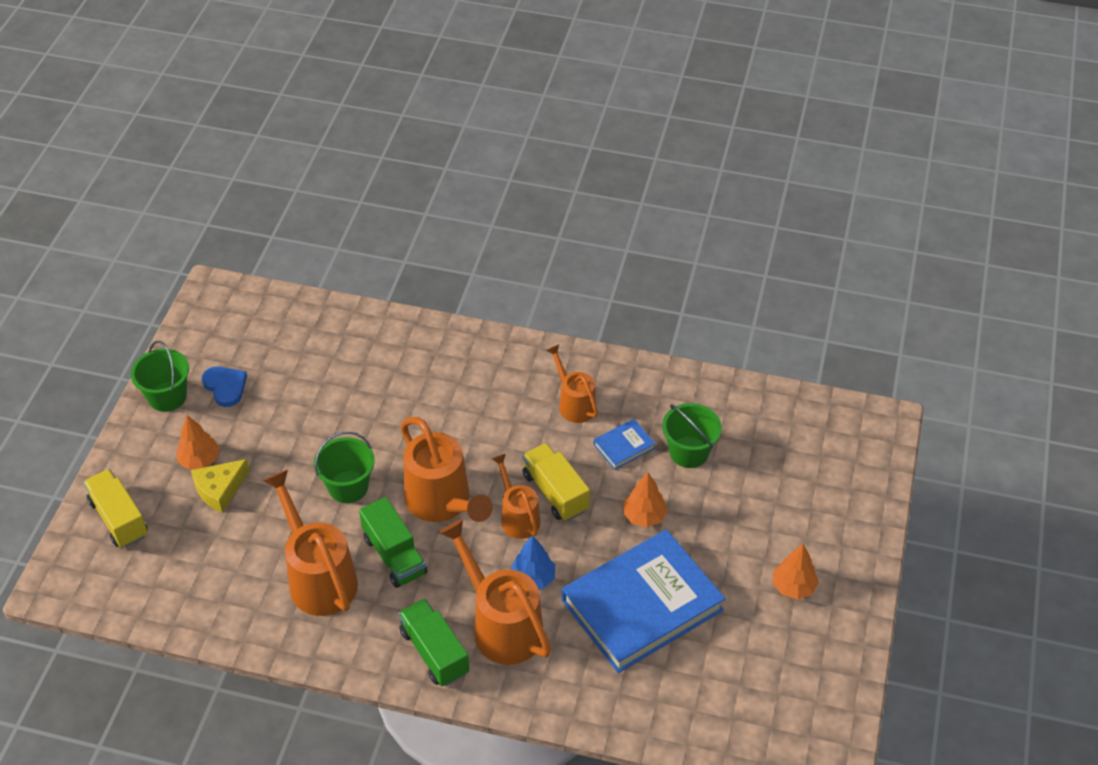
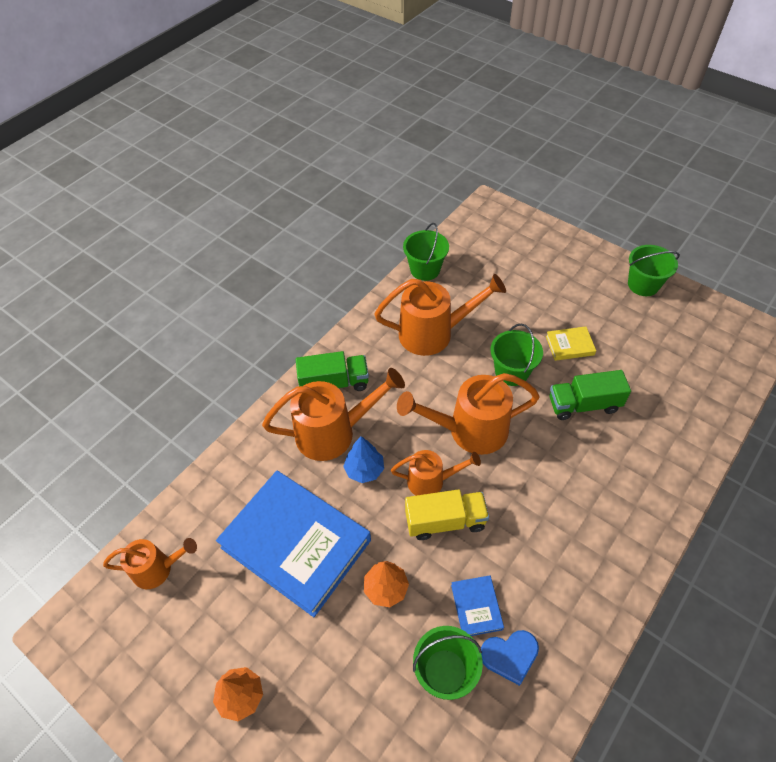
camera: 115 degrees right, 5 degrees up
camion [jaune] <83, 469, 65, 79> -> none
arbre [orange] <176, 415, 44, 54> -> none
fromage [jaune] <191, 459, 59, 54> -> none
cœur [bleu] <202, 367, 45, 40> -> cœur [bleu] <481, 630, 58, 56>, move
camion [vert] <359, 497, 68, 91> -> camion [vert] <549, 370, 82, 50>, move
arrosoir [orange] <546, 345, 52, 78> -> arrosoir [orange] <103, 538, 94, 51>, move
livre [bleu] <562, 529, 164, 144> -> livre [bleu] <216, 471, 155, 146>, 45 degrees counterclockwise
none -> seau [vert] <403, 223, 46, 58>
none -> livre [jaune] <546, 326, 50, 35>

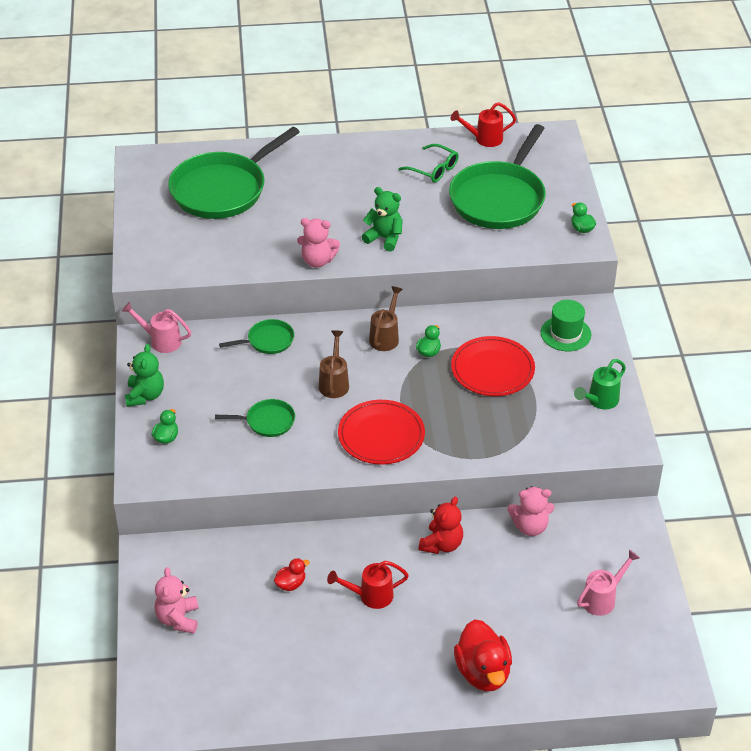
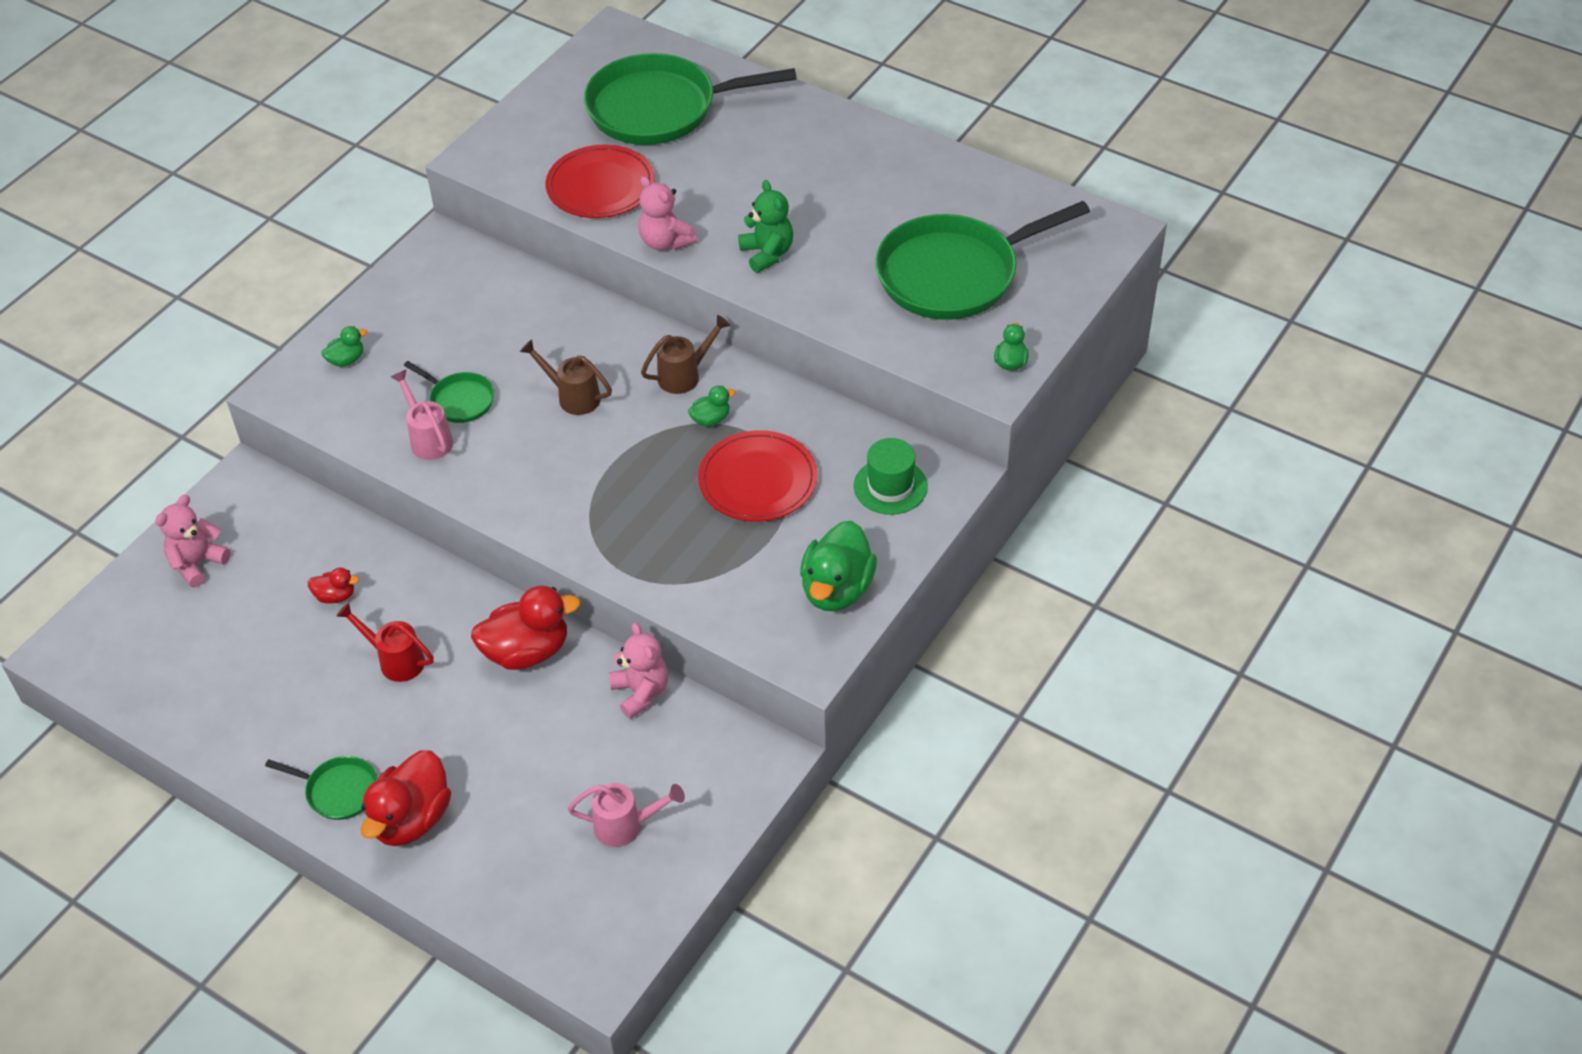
camera: 40 degrees right, 5 degrees up
arrosoir [rose] <122, 302, 69, 51> -> arrosoir [rose] <391, 370, 62, 90>, move
ours en peluche [vert] <125, 344, 39, 63> -> none
poêle [vert] <219, 319, 75, 35> -> poêle [vert] <265, 756, 113, 64>, move
arrosoir [marron] <319, 330, 30, 68> -> arrosoir [marron] <520, 339, 92, 76>, 105 degrees counterclockwise
assiette [rouge] <338, 400, 87, 64> -> assiette [rouge] <546, 144, 109, 74>, move
lunettes [vert] <398, 144, 61, 39> -> none
ours en peluche [rouge] <419, 497, 44, 57> -> canard [rouge] <471, 585, 110, 85>
arrosoir [rouge] <451, 102, 65, 45> -> none
ours en peluche [rose] <507, 486, 47, 50> -> ours en peluche [rose] <609, 623, 59, 96>, 150 degrees counterclockwise
arrosoir [vert] <574, 359, 52, 50> -> canard [vert] <800, 521, 77, 90>

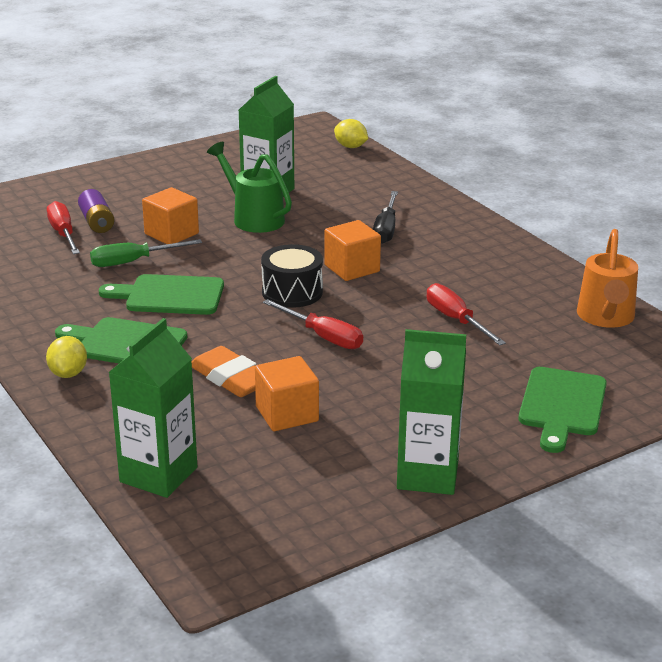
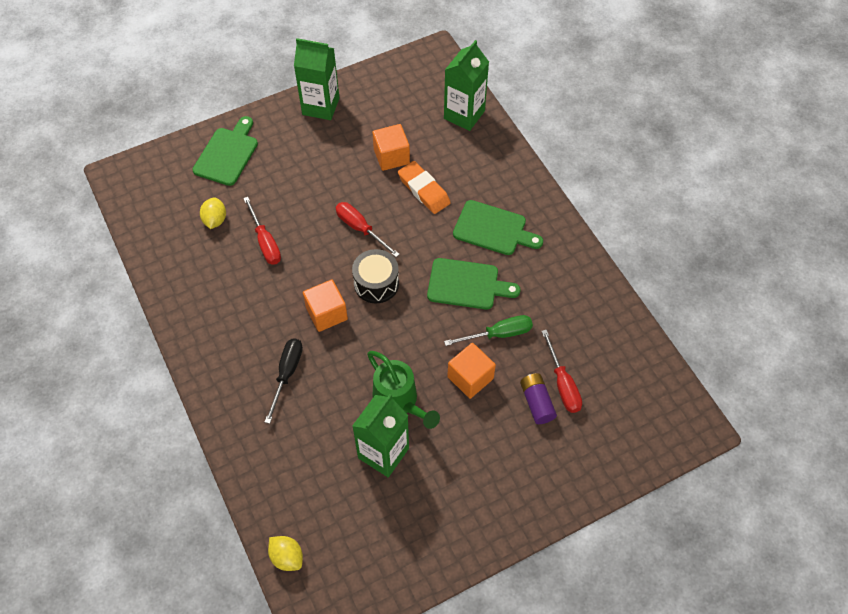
camera: 175 degrees left, 30 degrees up
citron [jaune] <46, 336, 41, 42> -> citron [jaune] <200, 197, 26, 32>, move
arrosoir [orange] <577, 229, 61, 99> -> none

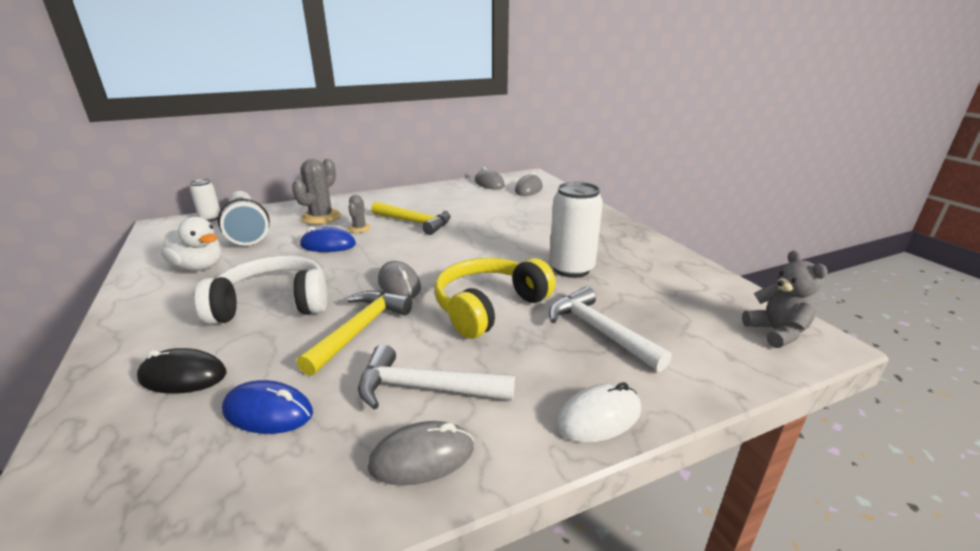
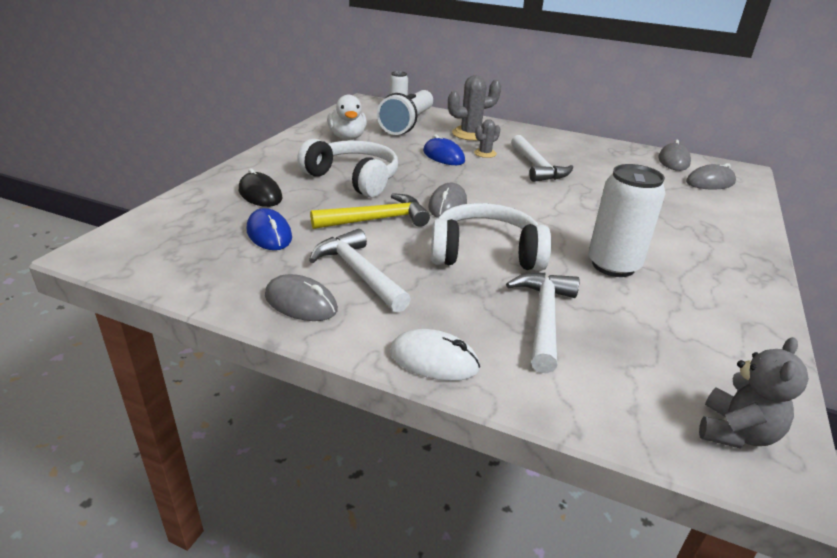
camera: 45 degrees right, 5 degrees up
marteau [jaune] <371, 201, 80, 34> -> marteau [blanc] <511, 135, 62, 47>
casque audio [jaune] <435, 258, 121, 81> -> casque audio [blanc] <431, 203, 121, 68>

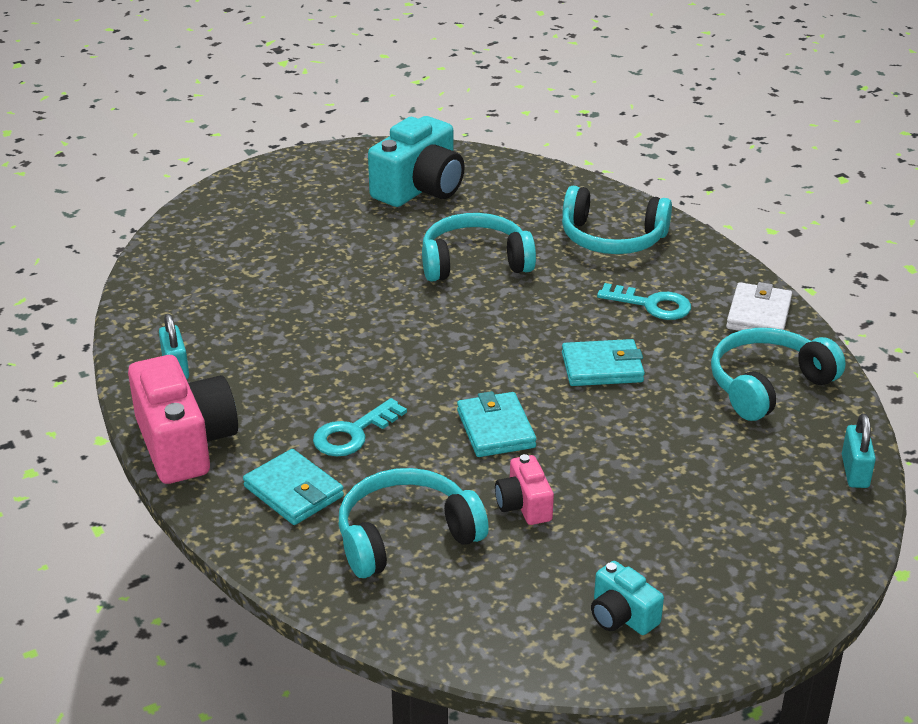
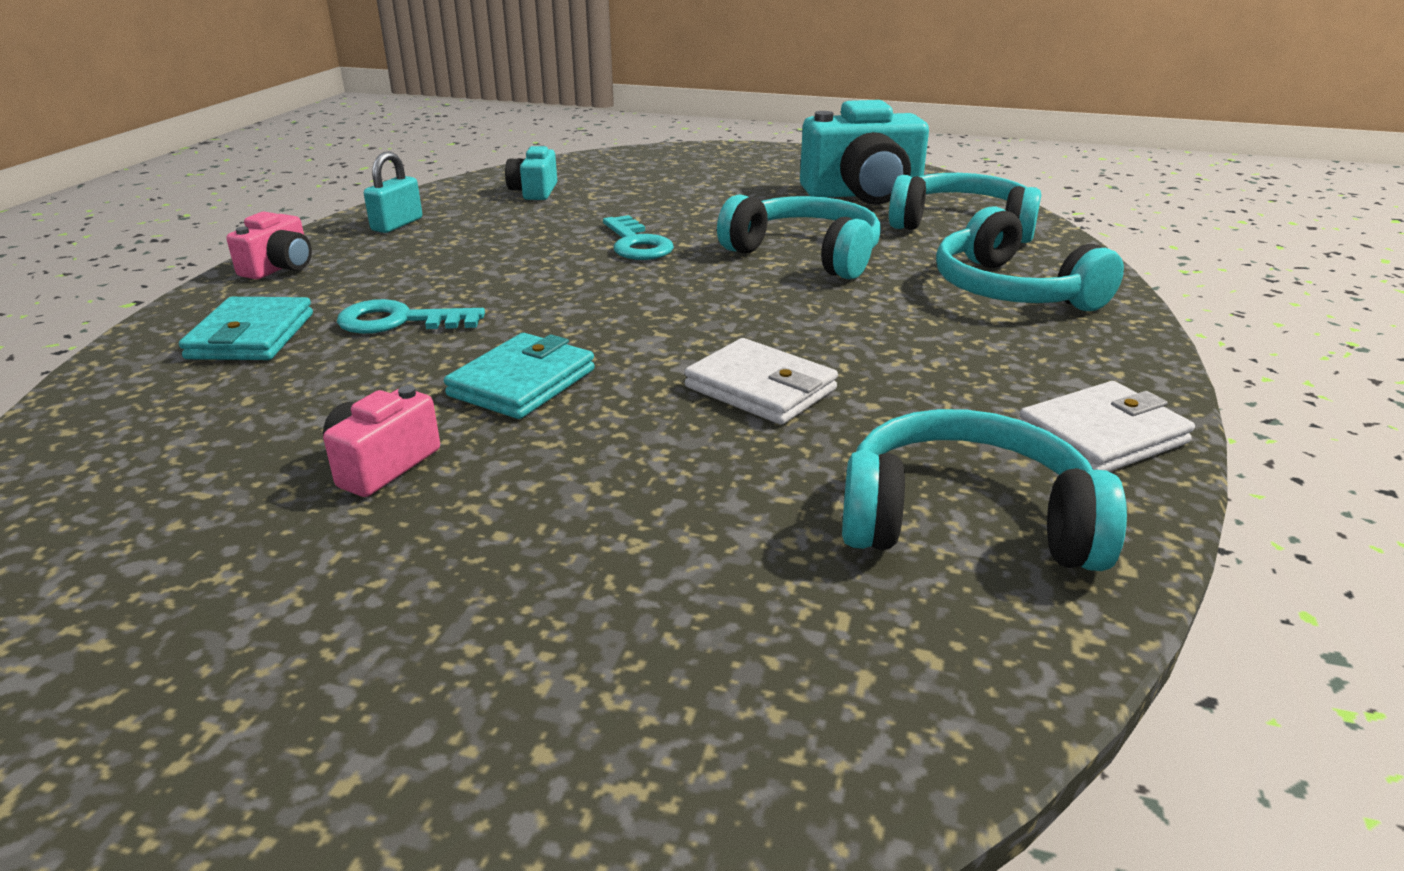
camera: 45 degrees right, 5 degrees down
appareil photo [rose] <128, 355, 110, 129> -> appareil photo [rose] <226, 212, 86, 67>, x0.51
casque audio [turquoise] <339, 468, 150, 110> -> casque audio [turquoise] <889, 173, 152, 70>, move
portefeuille [turquoise] <562, 339, 83, 47> -> portefeuille [blanc] <685, 338, 153, 87>
appareil photo [turquoise] <591, 561, 73, 74> -> appareil photo [turquoise] <505, 146, 52, 54>, move
clé [turquoise] <597, 283, 94, 37> -> clé [turquoise] <603, 215, 71, 45>, move
cadenas [turquoise] <842, 414, 34, 74> -> none

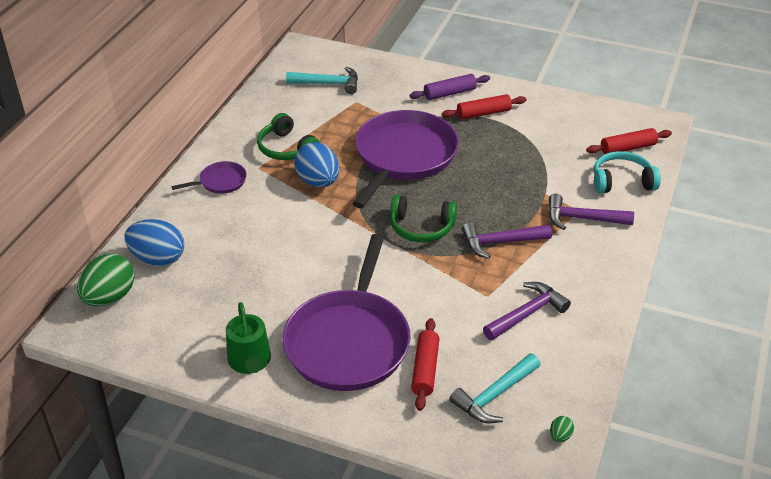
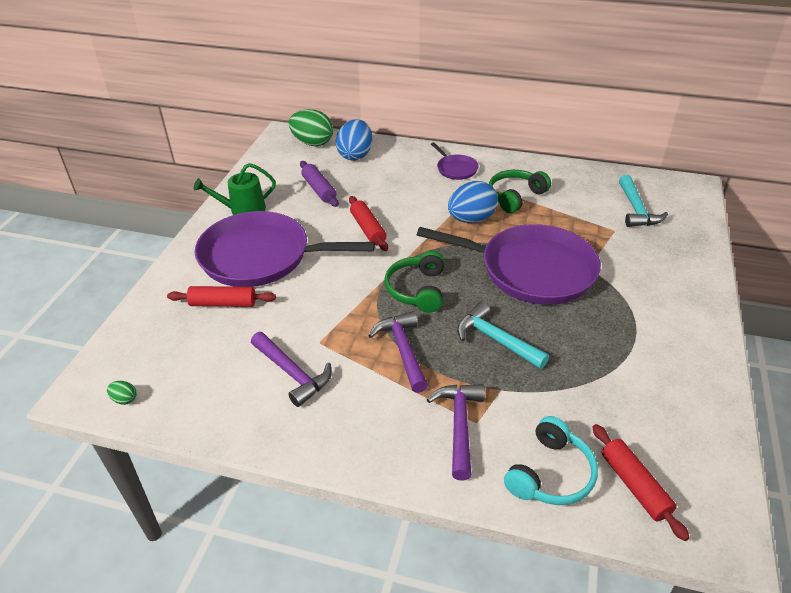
camera: 85 degrees right, 0 degrees up
rouleau à pâtisserie [violet] <410, 74, 80, 26> -> rouleau à pâtisserie [violet] <300, 161, 39, 46>, move
rouleau à pâtisserie [rouge] <442, 94, 84, 26> -> rouleau à pâtisserie [rouge] <349, 196, 39, 55>, move
marteau [turquoise] <450, 353, 90, 70> -> marteau [turquoise] <457, 302, 92, 67>, move
casque audio [turquoise] <594, 151, 67, 42> -> casque audio [turquoise] <504, 416, 94, 89>, 45 degrees clockwise

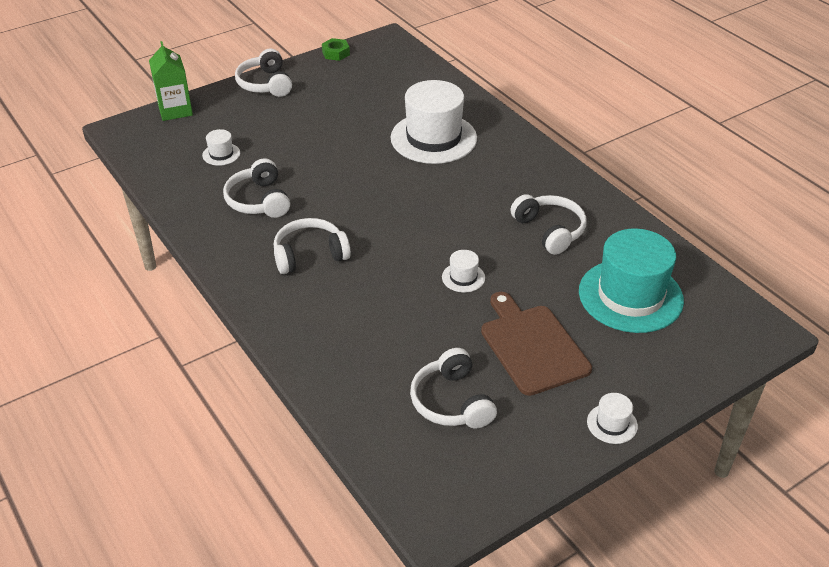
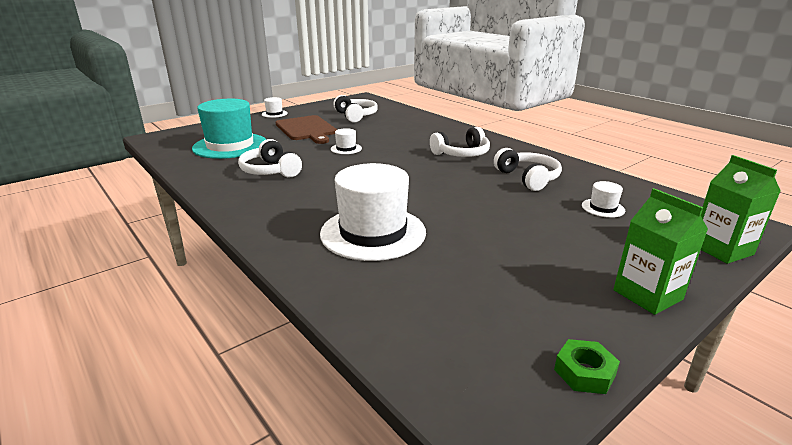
camera: 175 degrees right, 15 degrees down
casque audio [blanc] <235, 49, 57, 48> -> brique de lait [vert] <613, 188, 95, 127>

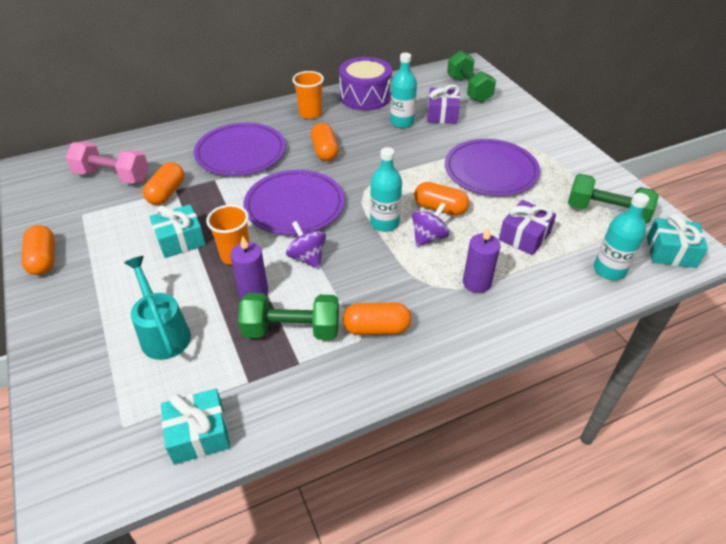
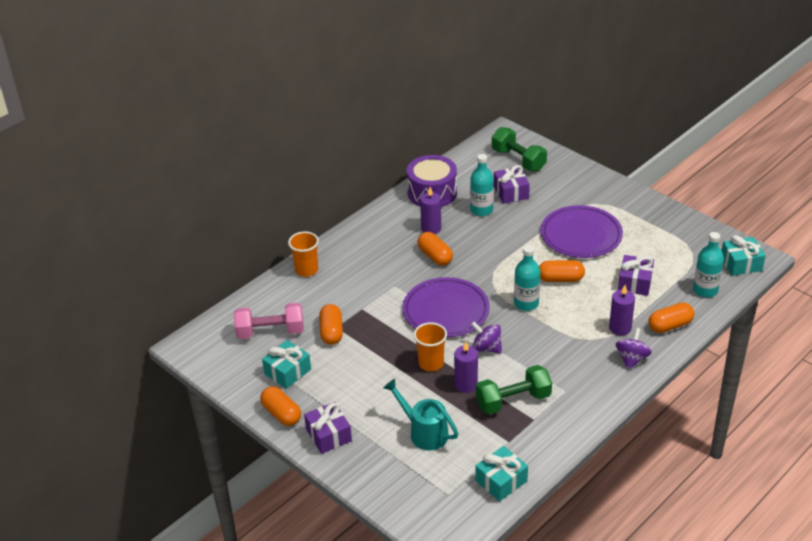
camera: 20 degrees left, 5 degrees down
cadeau [turquoise] <150, 204, 56, 54> -> cadeau [turquoise] <262, 340, 49, 49>, move
assiette [violet] <194, 123, 92, 53> -> none
gobelet [orange] <292, 71, 32, 48> -> gobelet [orange] <288, 231, 31, 46>, move
gélule [orange] <343, 302, 68, 33> -> gélule [orange] <648, 302, 46, 31>, move
toupie [violet] <412, 203, 37, 44> -> toupie [violet] <616, 328, 36, 42>, move
haltère [vert] <568, 174, 91, 50> -> none
none -> cadeau [violet] <304, 402, 48, 52>
none -> bougie [violet] <420, 187, 21, 47>

